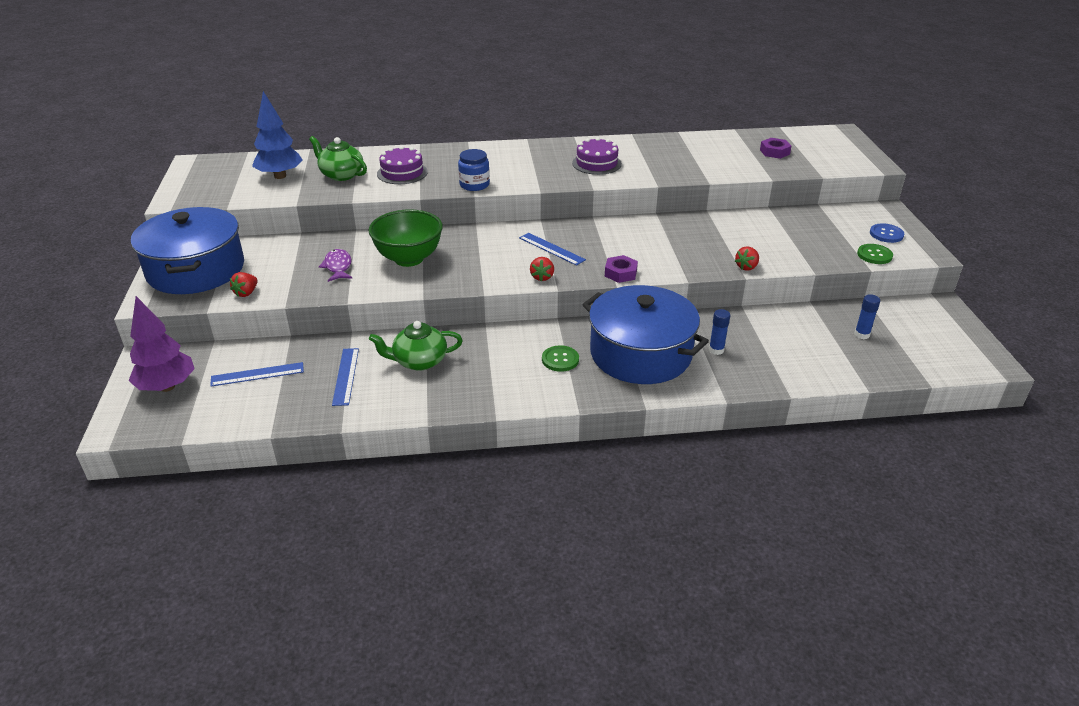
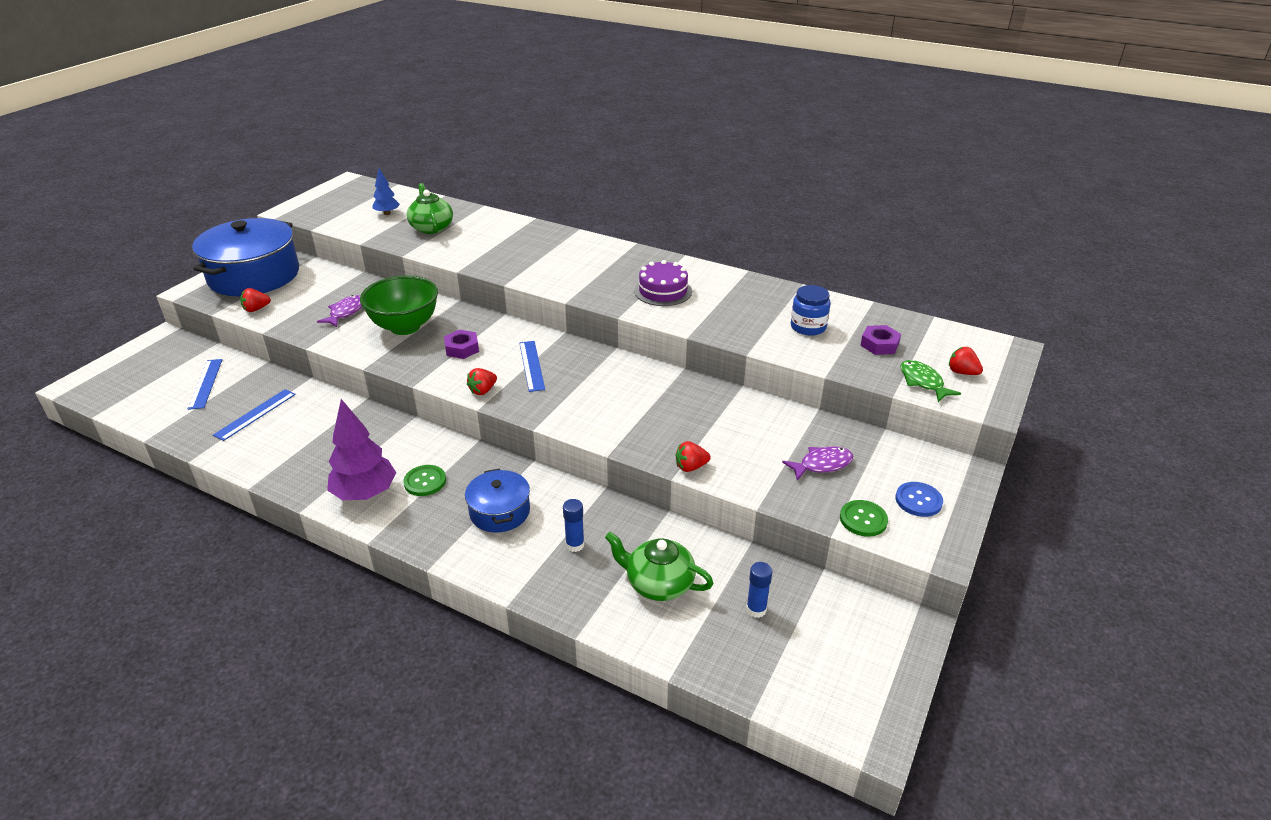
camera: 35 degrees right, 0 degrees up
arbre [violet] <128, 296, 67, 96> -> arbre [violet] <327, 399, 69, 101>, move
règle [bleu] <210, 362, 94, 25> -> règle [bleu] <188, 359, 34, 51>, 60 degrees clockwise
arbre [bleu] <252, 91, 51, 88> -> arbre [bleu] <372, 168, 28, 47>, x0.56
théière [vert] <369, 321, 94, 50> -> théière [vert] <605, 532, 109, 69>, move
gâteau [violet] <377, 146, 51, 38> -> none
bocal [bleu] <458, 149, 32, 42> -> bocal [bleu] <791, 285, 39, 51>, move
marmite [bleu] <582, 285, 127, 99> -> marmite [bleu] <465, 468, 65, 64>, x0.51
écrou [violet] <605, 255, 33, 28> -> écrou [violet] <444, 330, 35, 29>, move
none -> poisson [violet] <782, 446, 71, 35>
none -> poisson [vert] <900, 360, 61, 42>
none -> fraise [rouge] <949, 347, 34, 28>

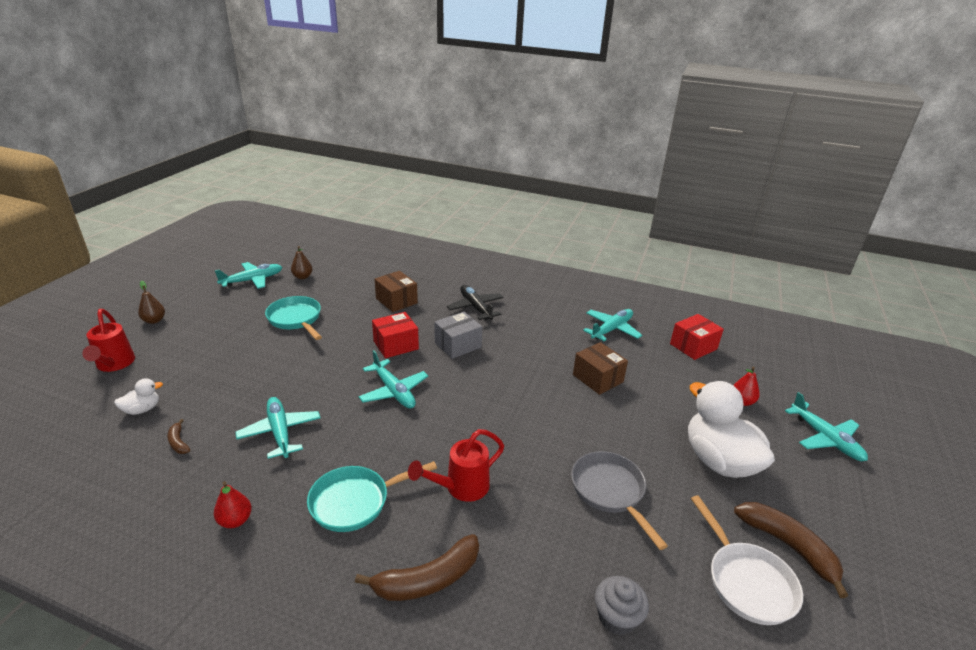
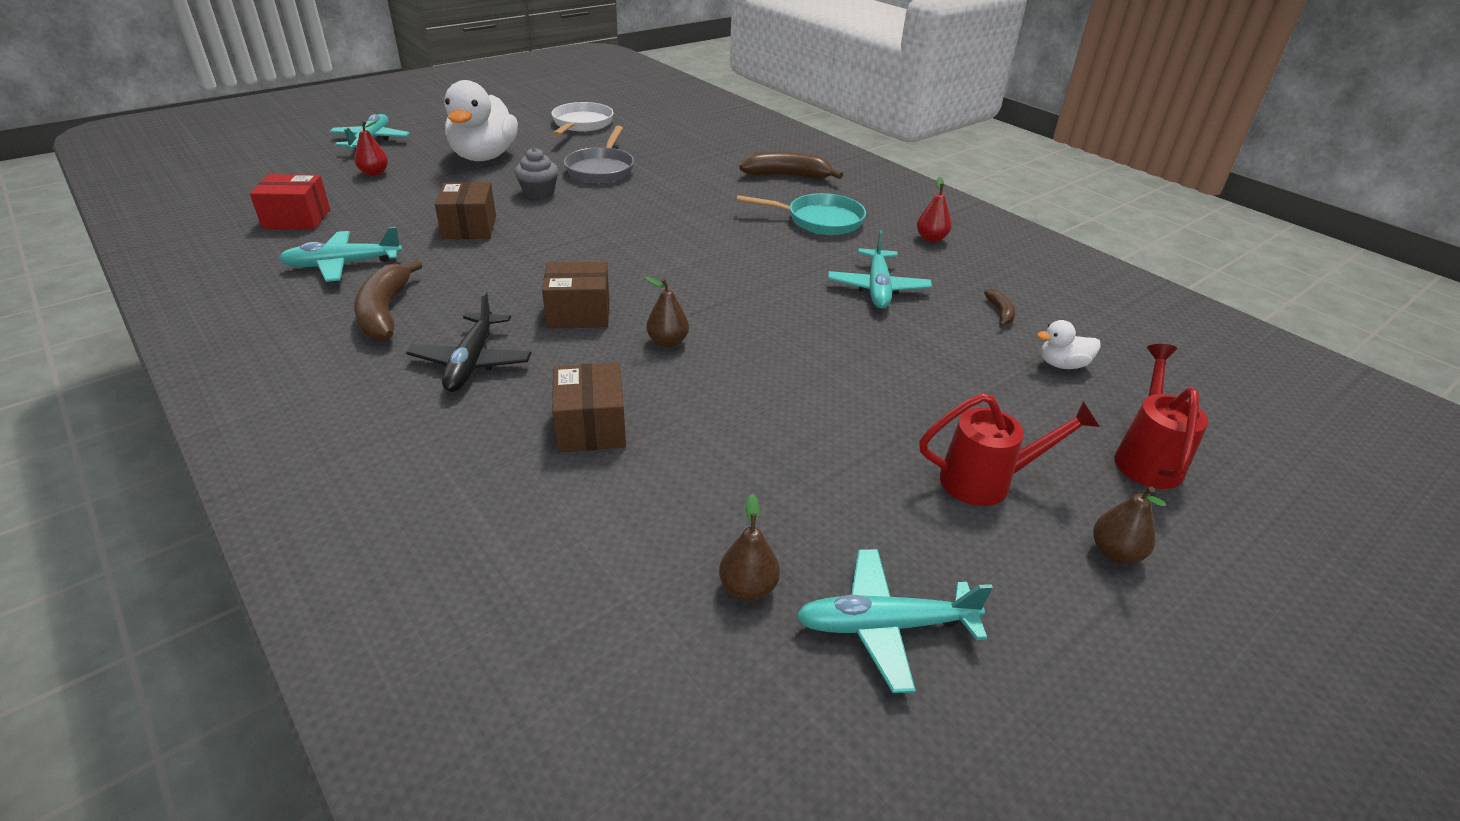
camera: 150 degrees left, 5 degrees up
poêle [turquoise] <265, 296, 57, 44> -> none
avion [turquoise] <358, 350, 70, 59> -> none
boîte [rouge] <372, 312, 47, 46> -> poire [marron] <645, 276, 44, 72>
arrosoir [rouge] <408, 429, 96, 73> -> arrosoir [rouge] <919, 393, 181, 113>, move
boîte [gris] <434, 312, 48, 47> -> boîte [marron] <542, 262, 67, 66>
muffin [gris] <595, 576, 54, 59> -> muffin [gris] <515, 148, 43, 51>, move
banane [marron] <734, 502, 114, 96> -> banane [marron] <354, 260, 68, 81>, move

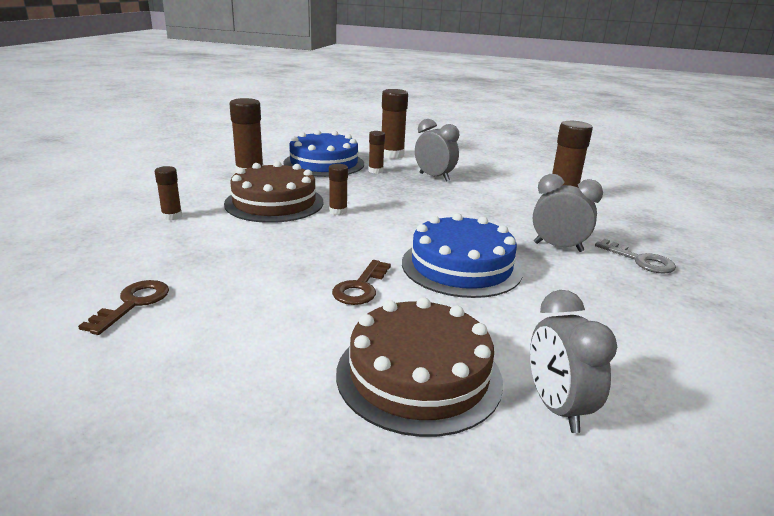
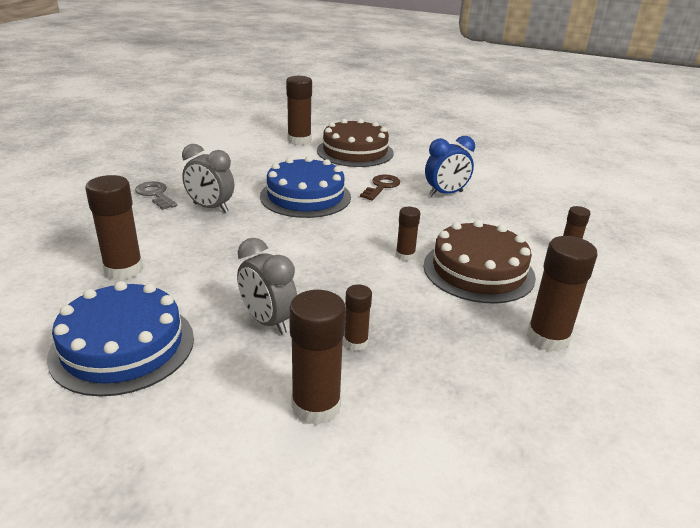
camera: 175 degrees left, 5 degrees up
clé [marron] <78, 280, 91, 55> -> none
gâteau [bleu] <283, 130, 81, 47> -> gâteau [bleu] <47, 281, 147, 116>, move
réveil [gris] <530, 290, 87, 143> -> bâton de colle [marron] <286, 76, 26, 69>
none -> réveil [bleu] <425, 136, 50, 60>

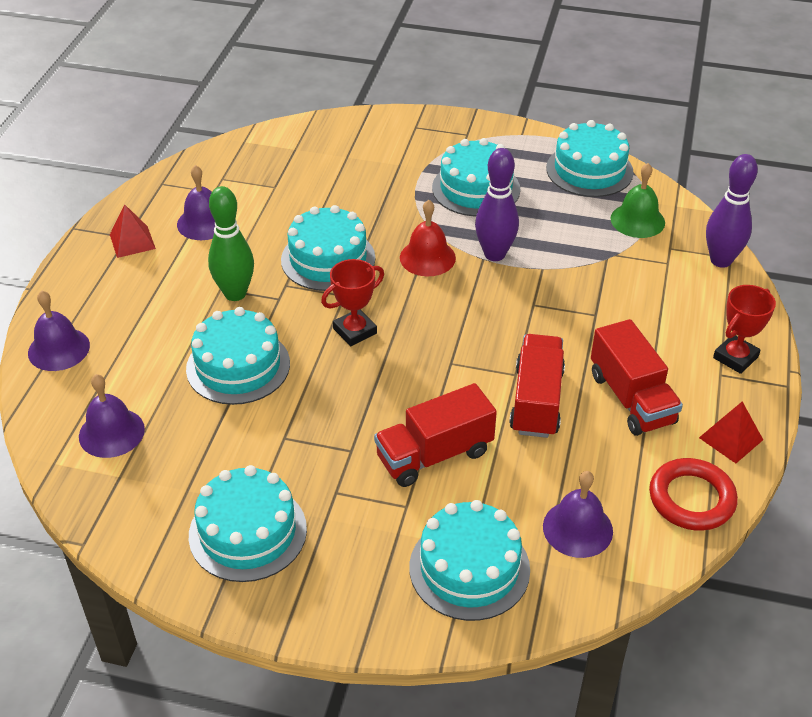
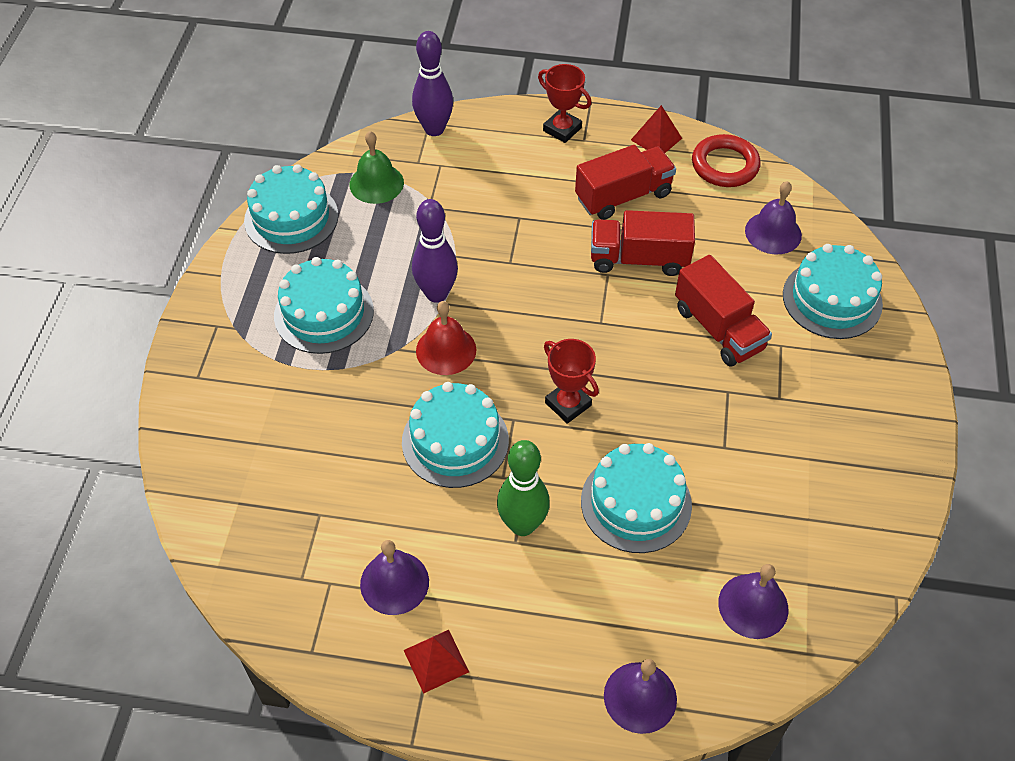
camera: 95 degrees left, 10 degrees up
gâteau [turquoise] <189, 465, 118, 117> -> none

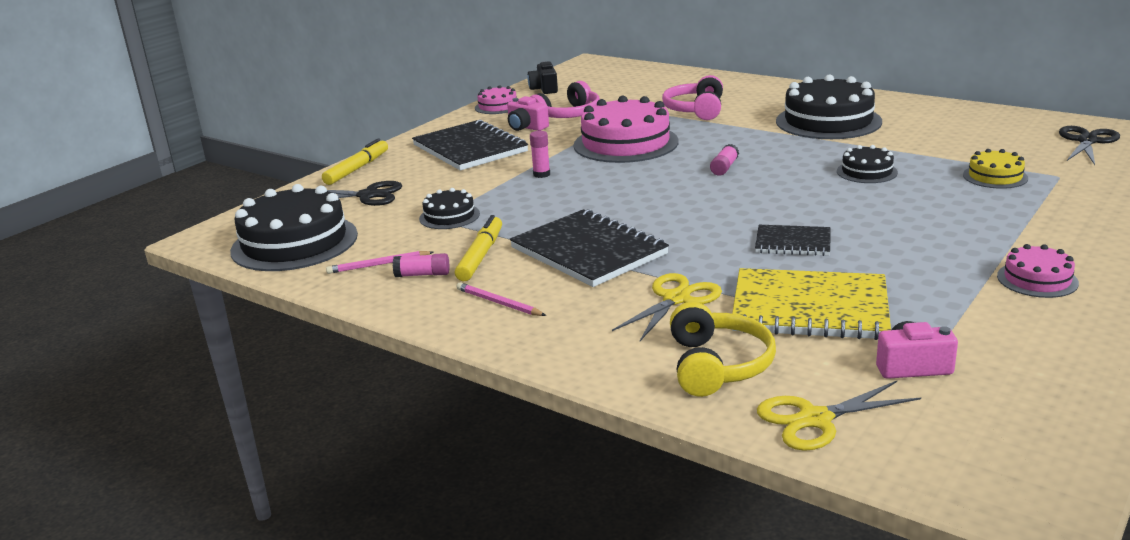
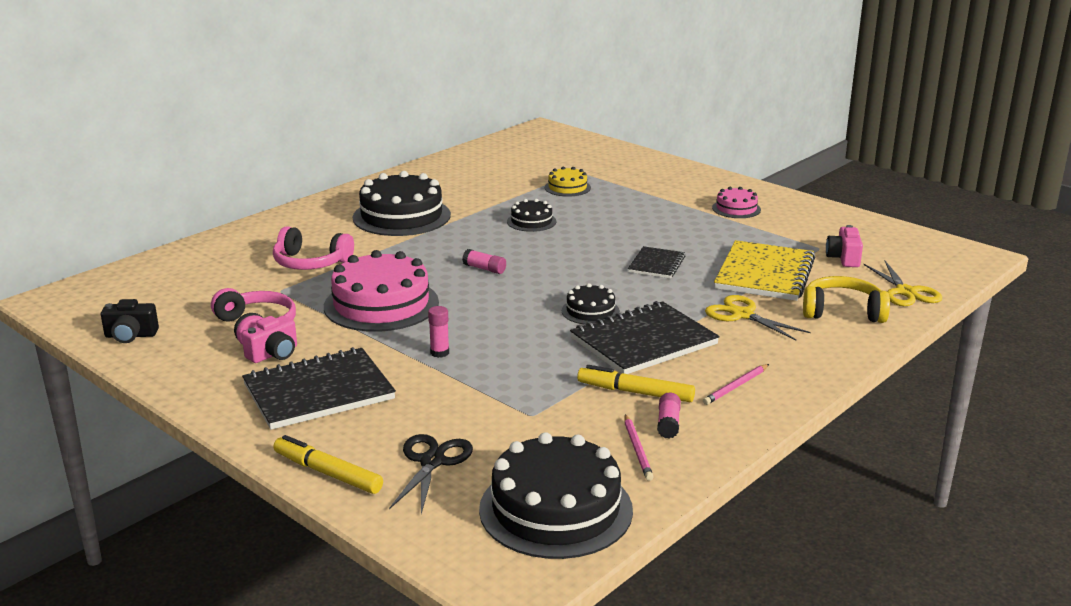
camera: 85 degrees left, 0 degrees up
gâteau [noir] <419, 188, 61, 41> -> gâteau [noir] <562, 283, 58, 42>, move
gâteau [rose] <475, 85, 42, 29> -> none
ciseaux [noir] <1059, 126, 61, 39> -> none

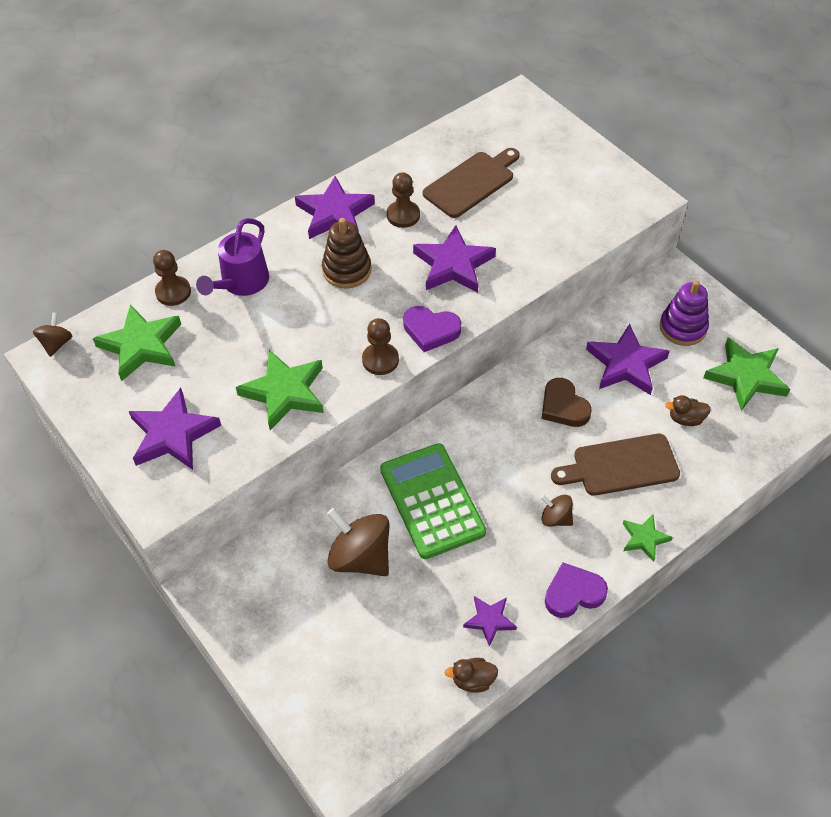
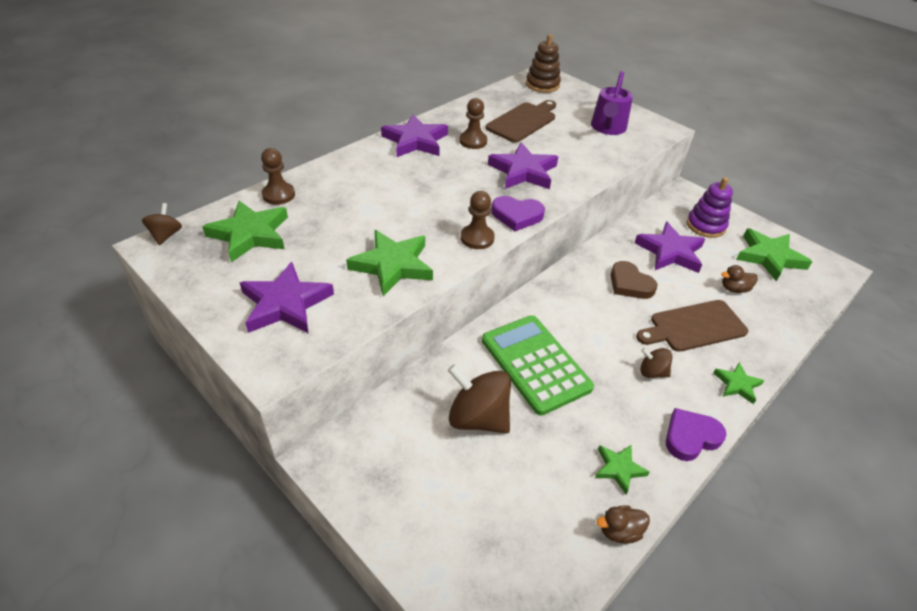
camera: 10 degrees left, 10 degrees down
arrosoir [violet] <196, 218, 73, 78> -> arrosoir [violet] <591, 71, 42, 64>, move
jouet à empiler [marron] <322, 218, 49, 70> -> jouet à empiler [marron] <526, 34, 35, 59>, move
étoile [violet] <463, 596, 54, 51> -> étoile [vert] <595, 444, 55, 51>

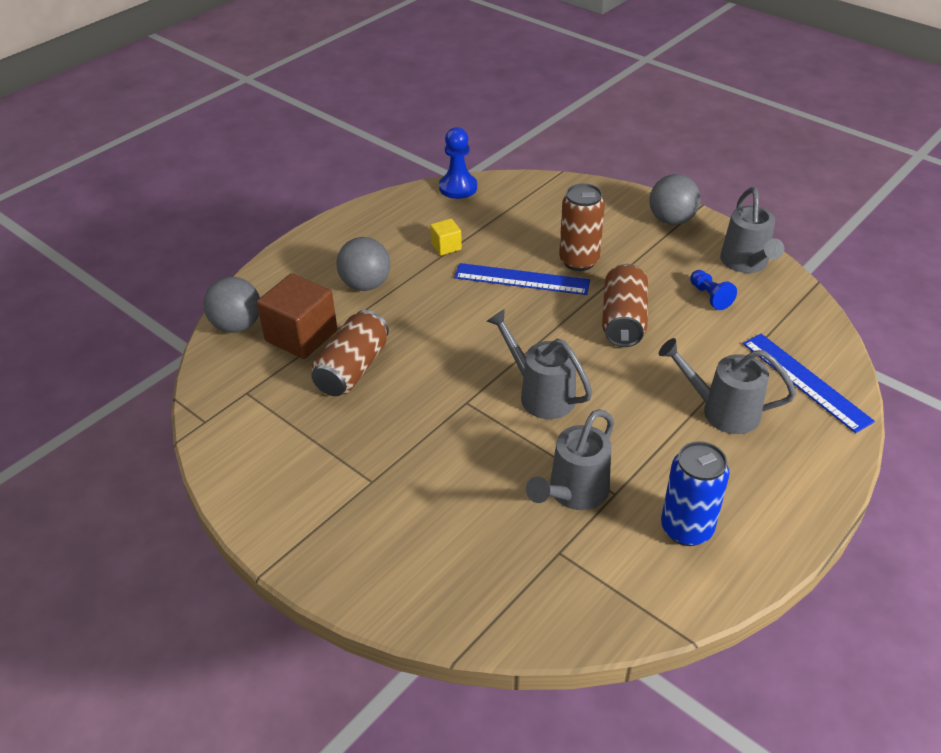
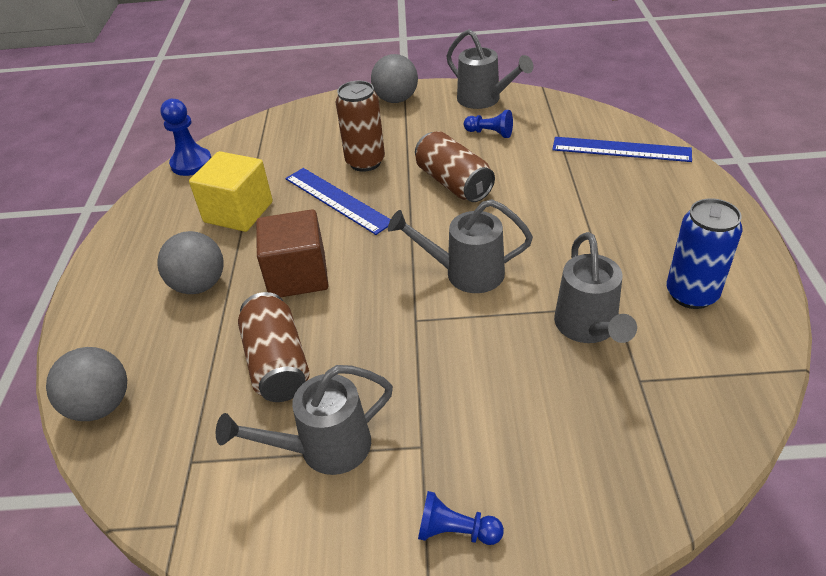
camera: 40 degrees left, 0 degrees up
cube [marron] <257, 273, 80, 86> -> cube [marron] <256, 209, 73, 88>, move
cube [jaune] <430, 219, 32, 36> -> cube [jaune] <189, 151, 84, 81>, x2.02
règle [bleu] <454, 263, 136, 32> -> règle [bleu] <285, 168, 106, 67>, 75 degrees clockwise
arrosoir [gris] <659, 338, 137, 96> -> arrosoir [gris] <216, 365, 177, 110>, move
none -> pion [bleu] <418, 491, 86, 54>

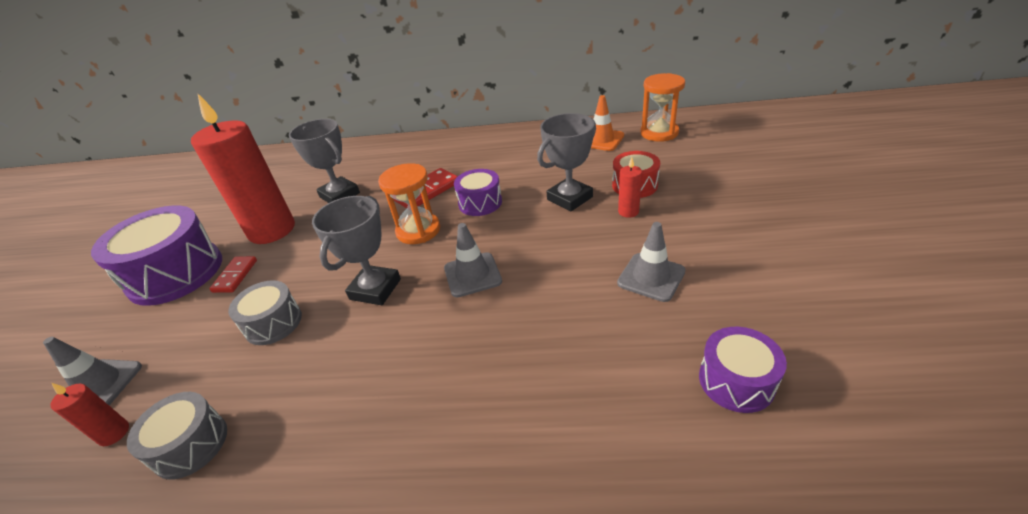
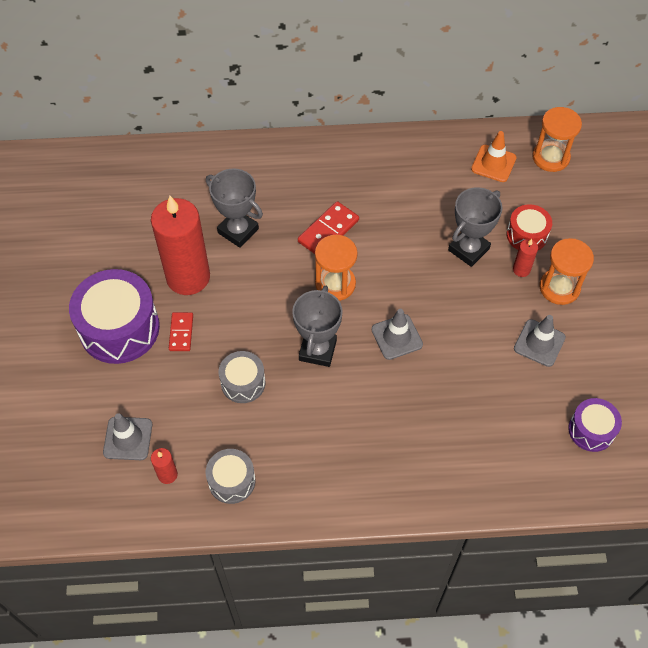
camera: 10 degrees left, 20 degrees up
tambour [violet] <454, 169, 48, 47> -> none
none -> sablier [orange] <540, 238, 54, 67>

